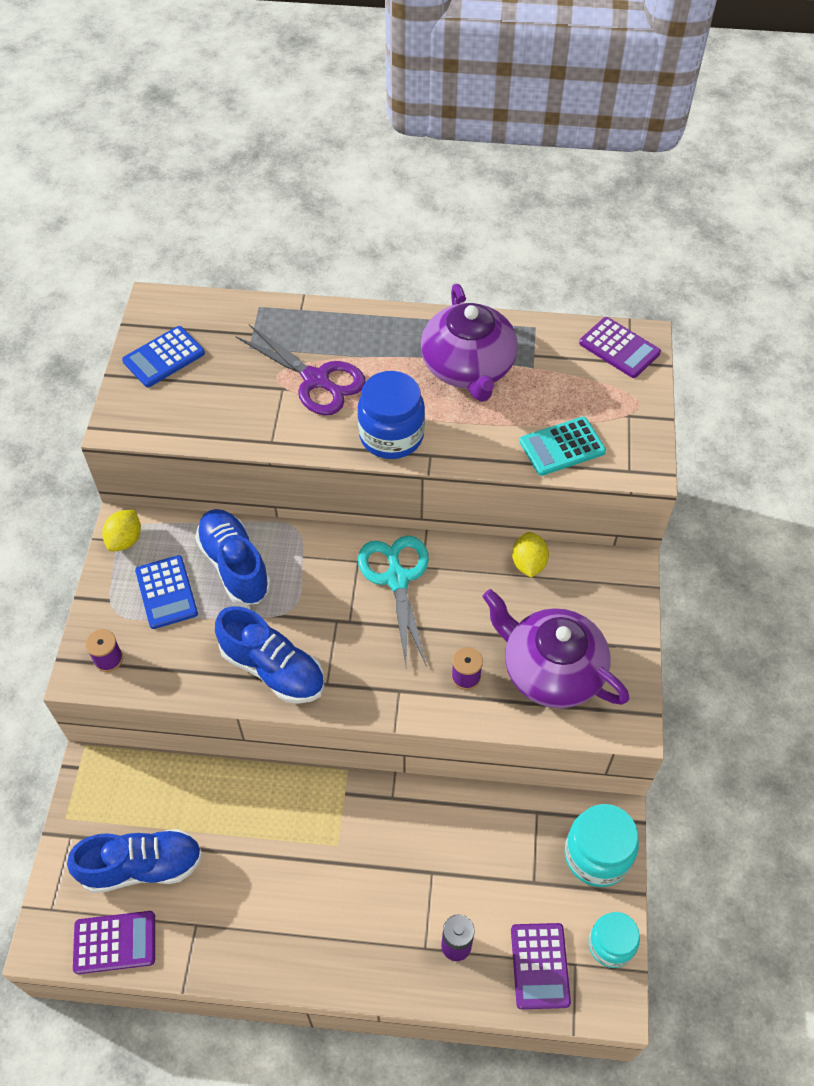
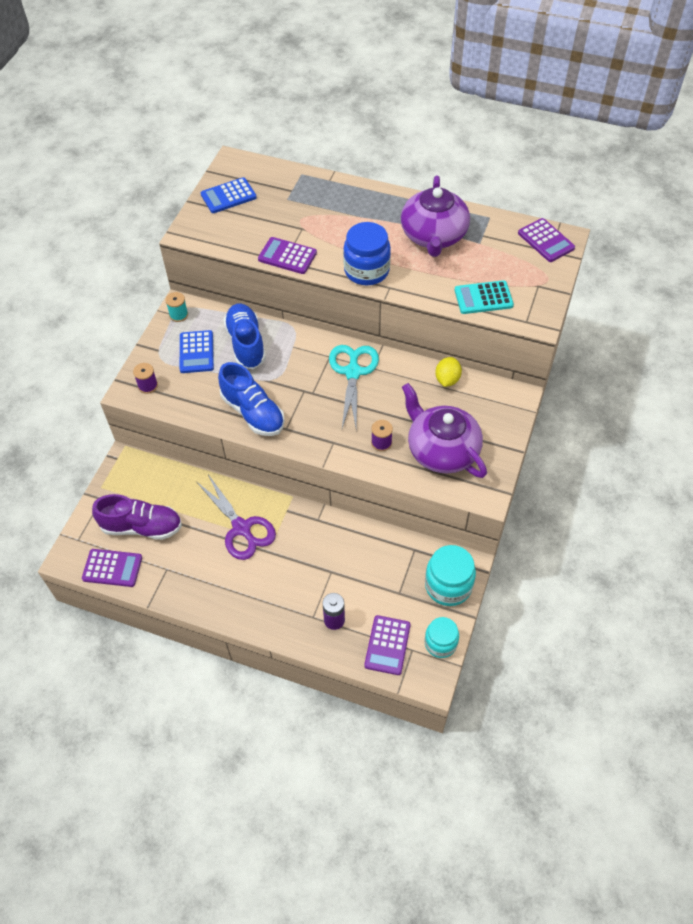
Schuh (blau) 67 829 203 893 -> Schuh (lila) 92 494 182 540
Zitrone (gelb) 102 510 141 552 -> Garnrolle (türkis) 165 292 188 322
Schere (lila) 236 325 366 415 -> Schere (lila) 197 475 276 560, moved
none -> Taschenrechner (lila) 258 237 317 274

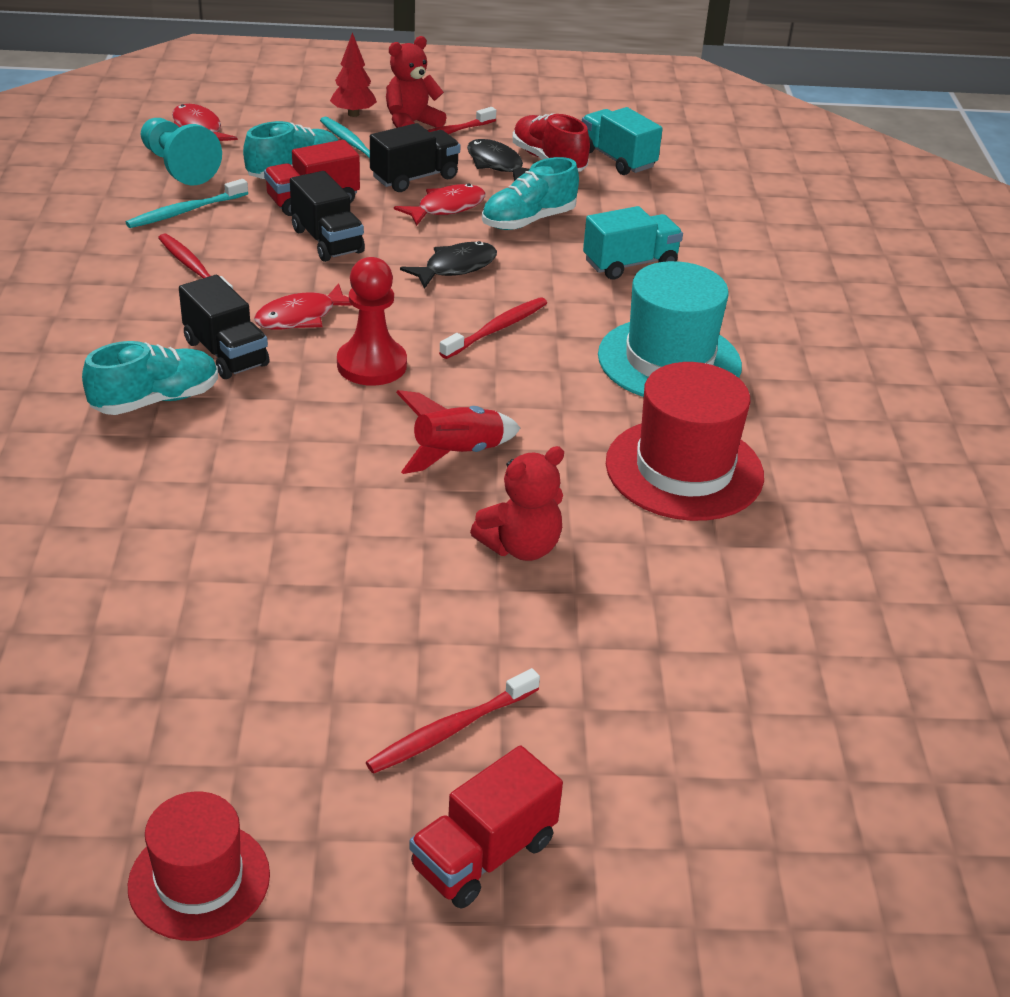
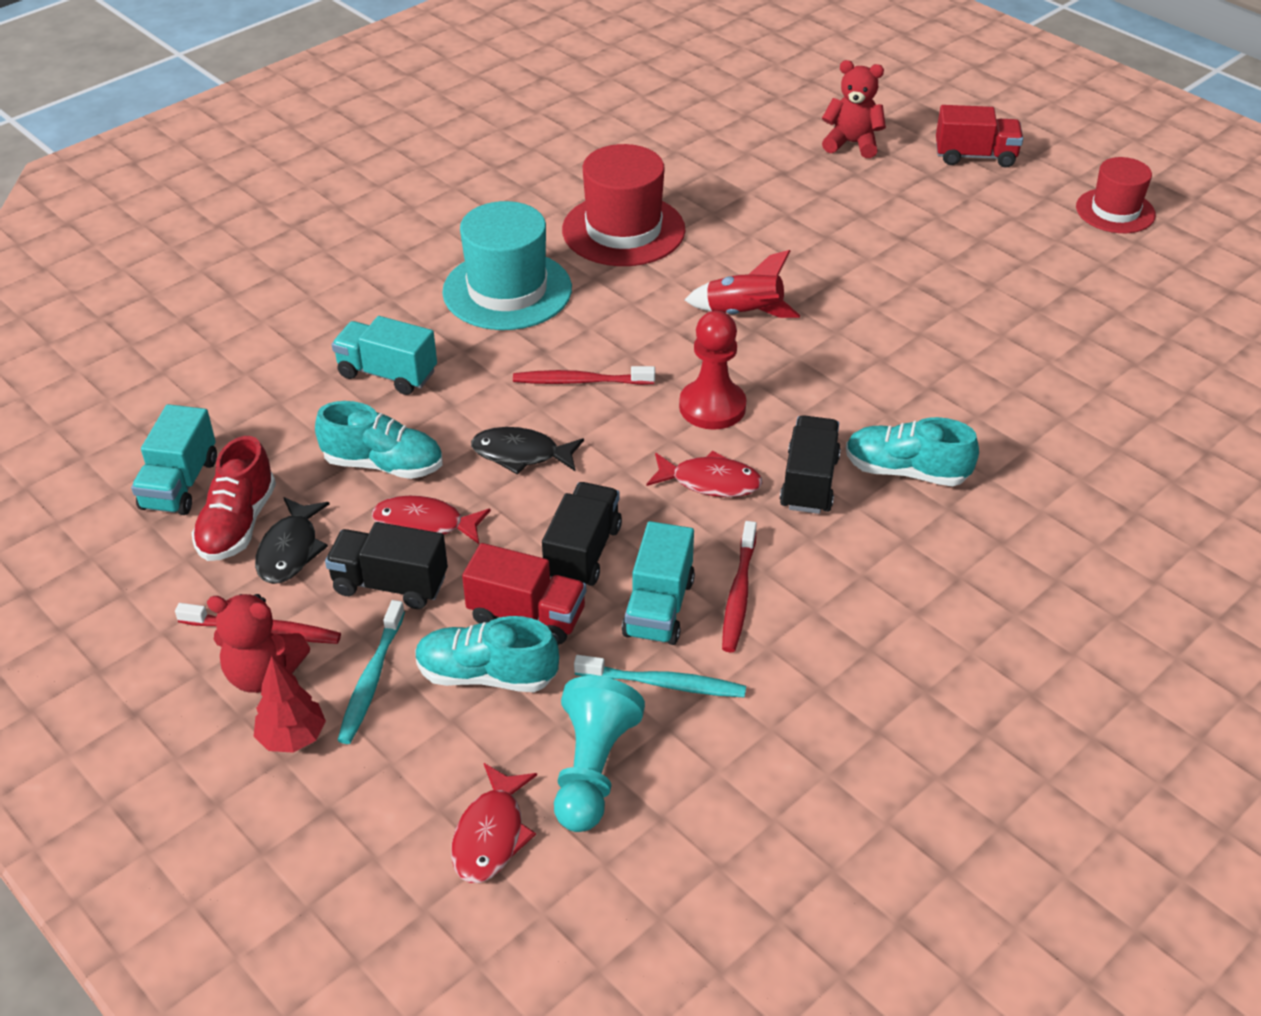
Zahnbürste (rot) 366 668 540 774 -> none
Teddybär (rot) 470 446 564 561 -> Teddybär (rot) 822 60 886 158, moved
none -> Lastwagen (türkis) 622 521 695 645

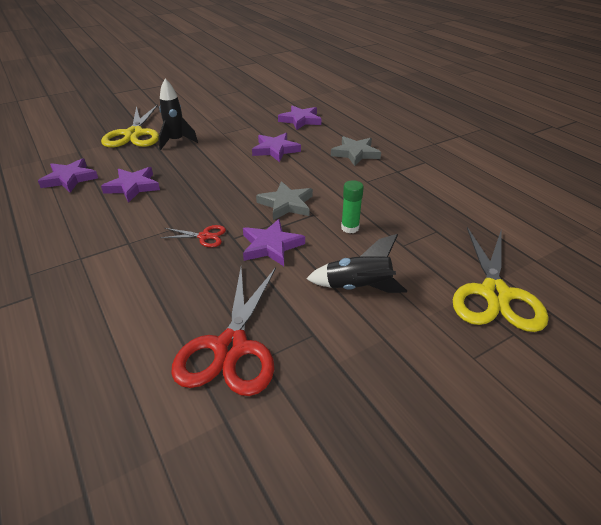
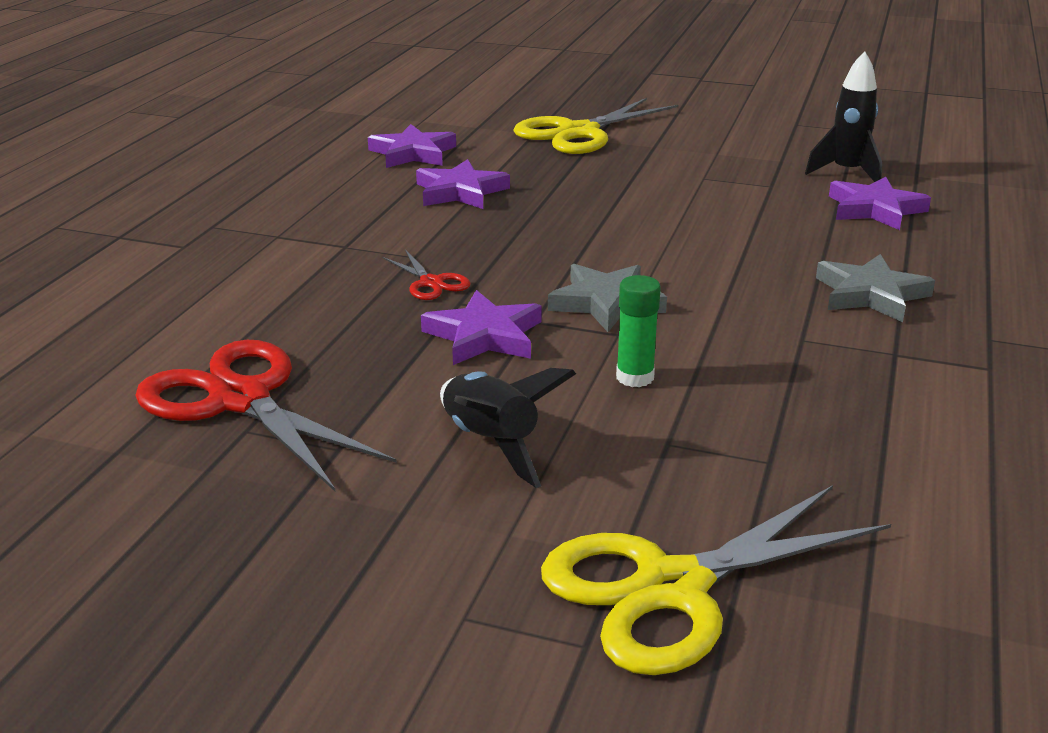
Rakete (schwarz) 158 79 198 150 -> Rakete (schwarz) 805 51 882 182, moved
Schere (rot) 171 267 276 396 -> Schere (rot) 135 340 397 491, 75 degrees clockwise
Stern (lila) 252 133 301 162 -> none

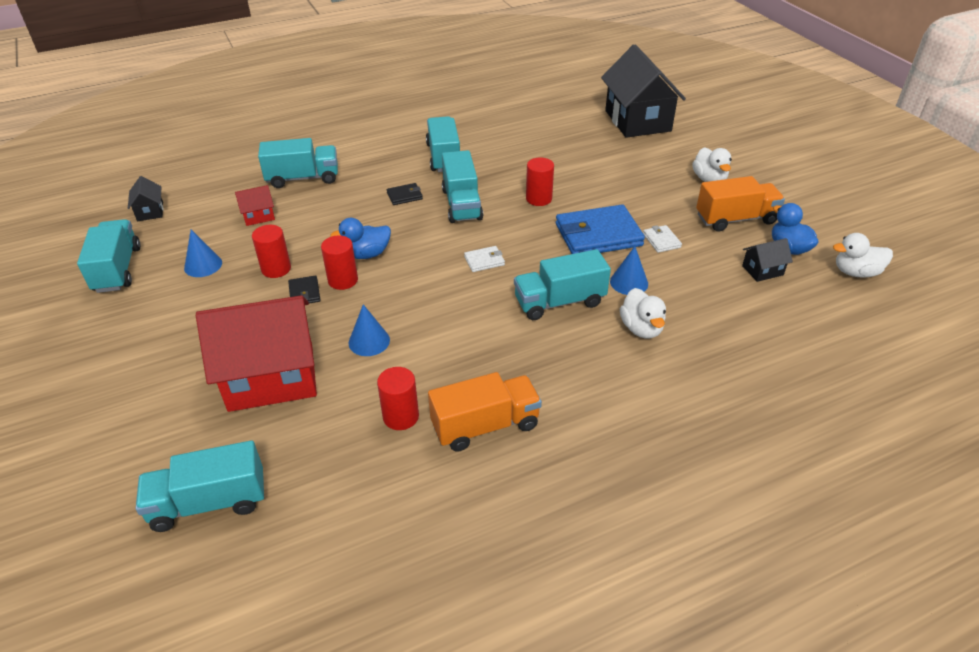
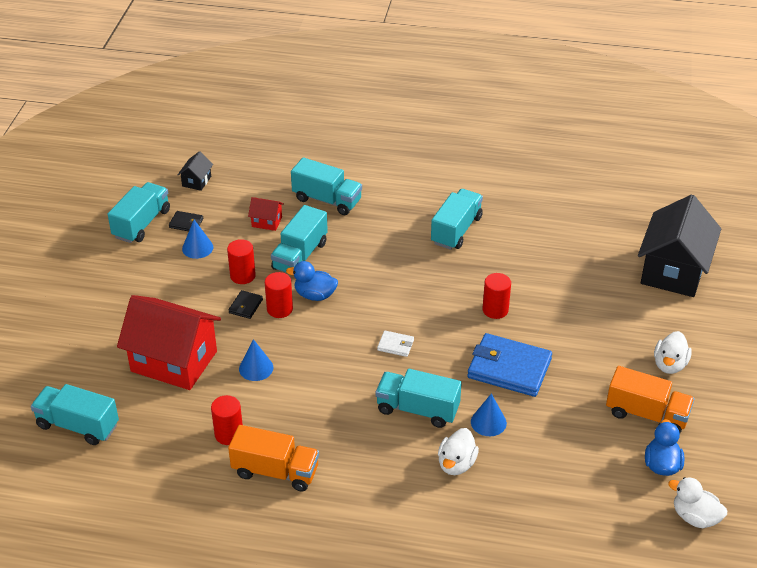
Geldbörse (schwarz) 387 183 423 205 -> Geldbörse (schwarz) 169 211 203 231, moved
Lastwagen (türkis) 442 150 483 223 -> Lastwagen (türkis) 271 205 328 273, moved
Geldbörse (weiß) 643 225 682 253 -> none
Haus (schwarz) 742 238 793 282 -> none

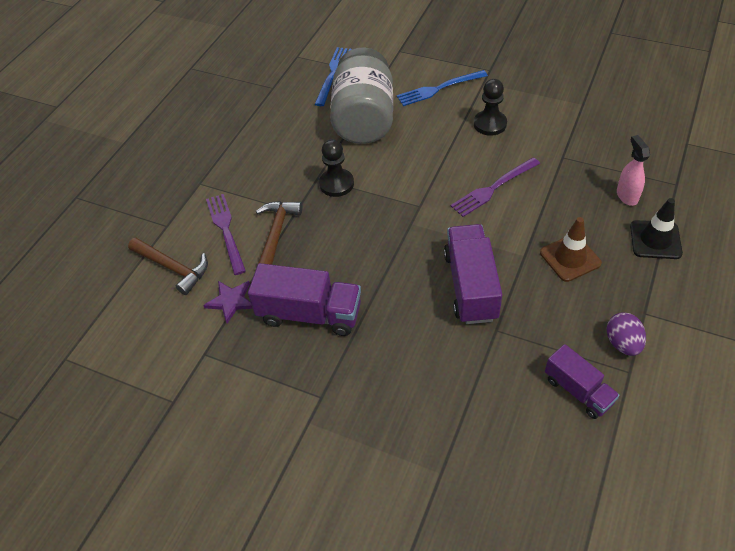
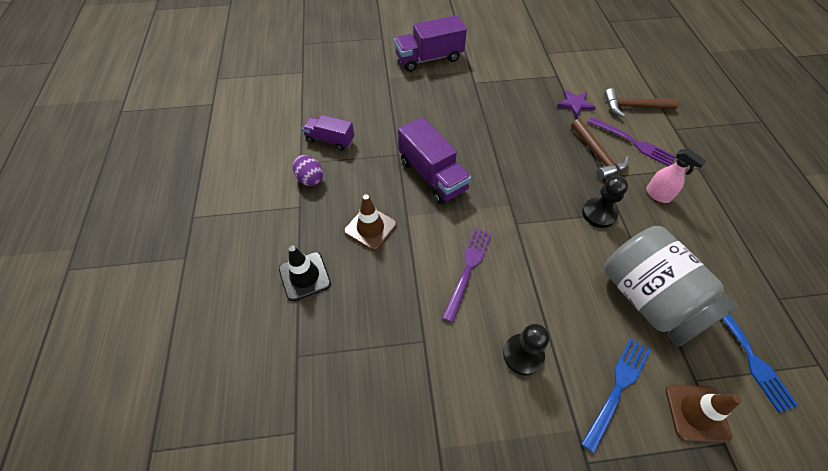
Lastwagen (lila) 248 263 361 336 -> Lastwagen (lila) 394 15 467 72, moved
Sprühflasche (rosa) 617 135 650 206 -> Sprühflasche (rosa) 646 148 706 203, moved
none -> Leitkegel (braun) 666 385 742 443

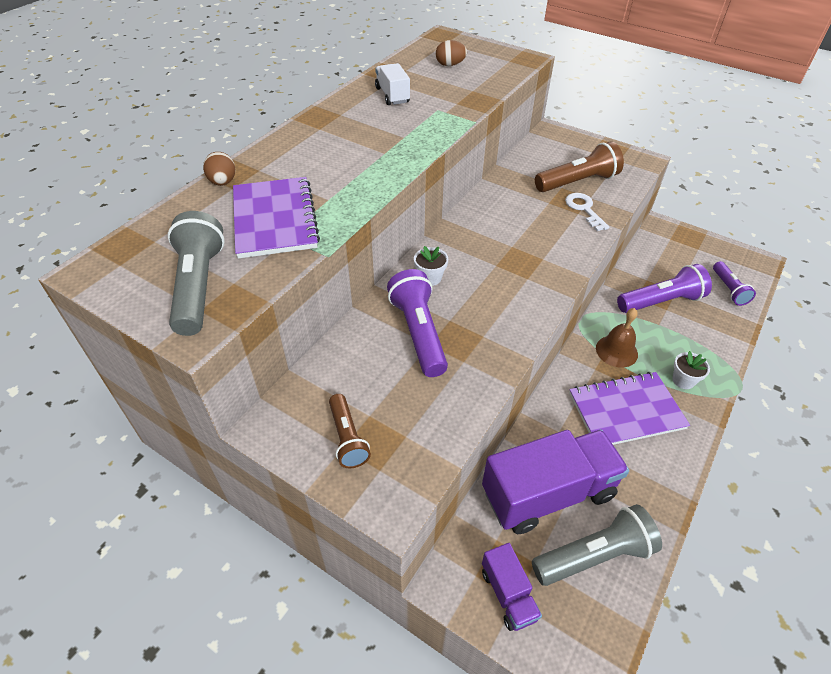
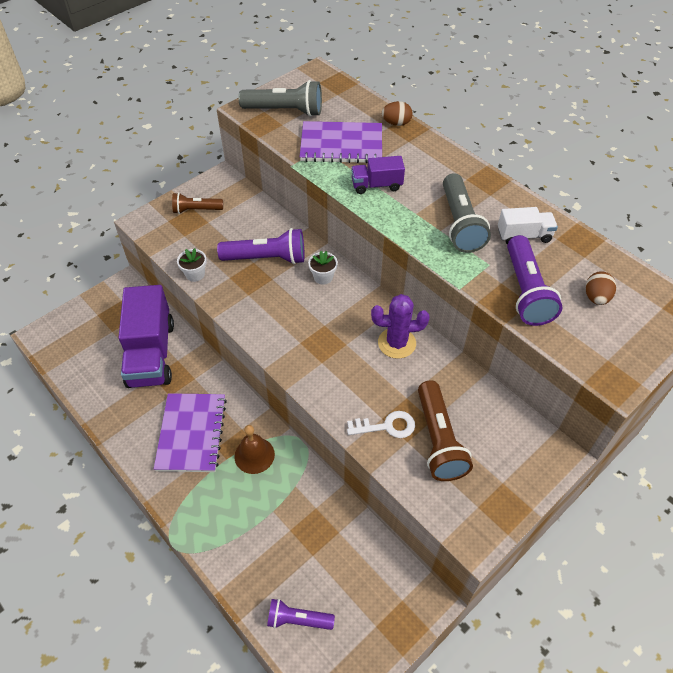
Lastwagen (lila) 482 543 542 631 -> Lastwagen (lila) 351 156 405 194, moved
Taschenlampe (grau) 532 504 662 586 -> Taschenlampe (grau) 443 173 491 253, moved
Taschenlampe (lila) 617 264 712 313 -> Taschenlampe (lila) 507 235 563 326, moved
Blumentopf (weiß) 672 351 710 389 -> Blumentopf (weiß) 177 248 207 282, moved
none -> Kaktus (lila) 371 294 430 359

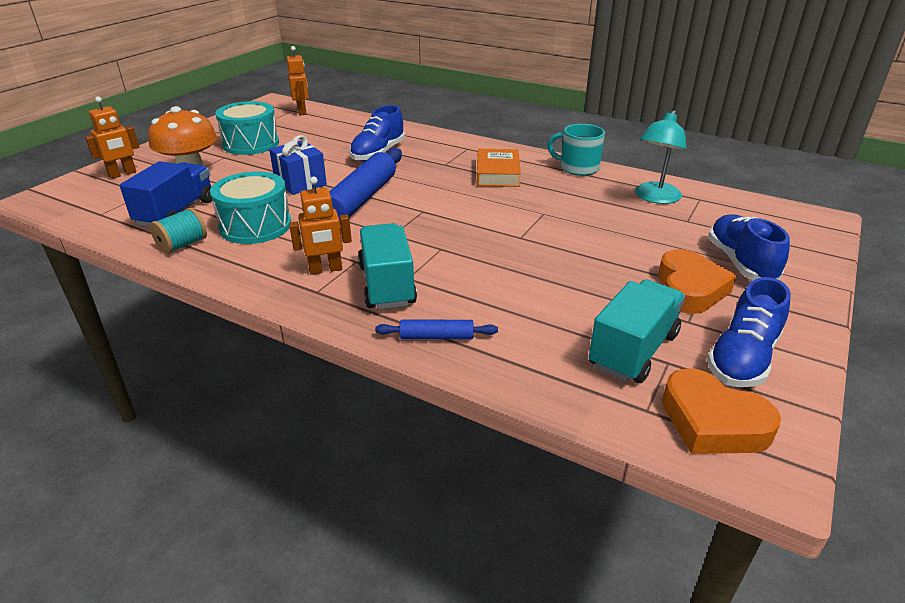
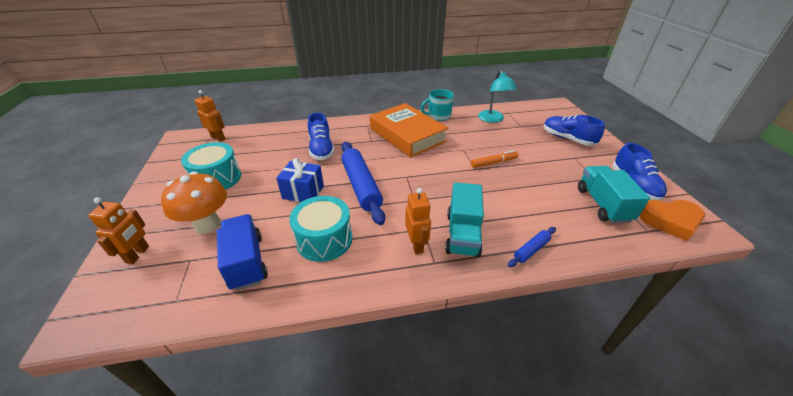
Garnrolle (türkis) 150 208 207 254 -> none
Roboter (orange) 289 177 352 275 -> Roboter (orange) 405 188 431 254, 45 degrees counterclockwise
Lastwagen (türkis) 358 223 417 310 -> Lastwagen (türkis) 445 182 484 257, 120 degrees counterclockwise
Buch (orange) 477 149 521 187 -> Buch (orange) 370 103 449 157, x1.74
Herz (orange) 658 249 736 314 -> none
none -> Filzstift (orange) 471 150 518 168

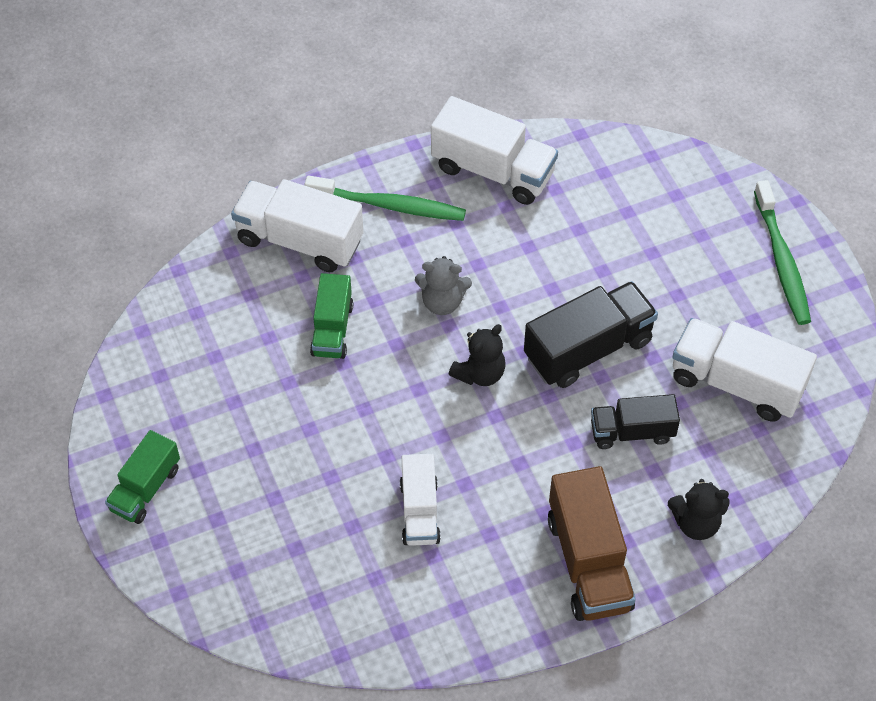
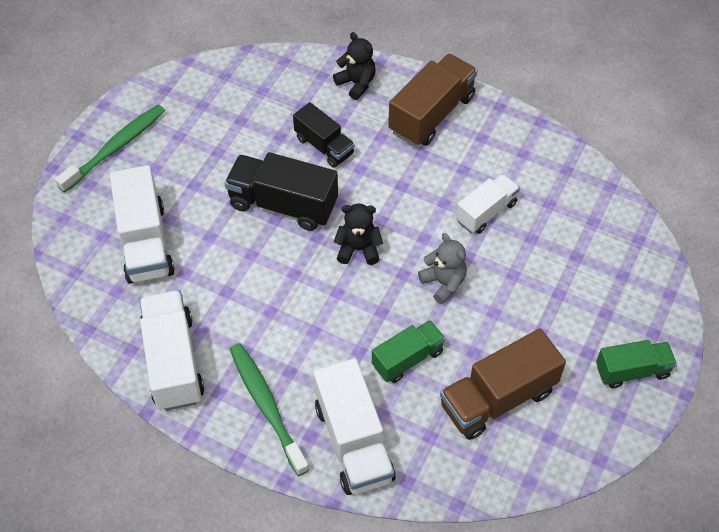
Teddybär (grau) 415 256 472 315 -> Teddybär (grau) 418 233 467 304, moved
Lastwagen (weiß) 672 318 817 422 -> Lastwagen (weiß) 109 165 175 284, moved
none -> Lastwagen (braun) 440 329 566 440

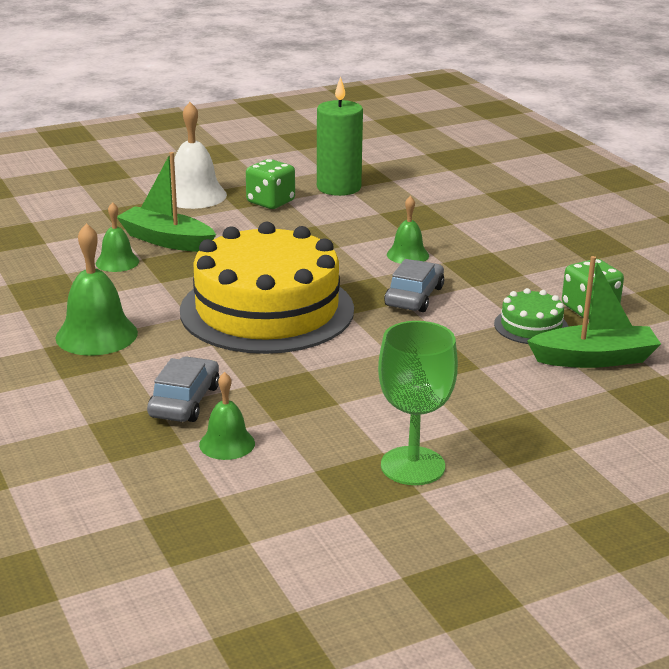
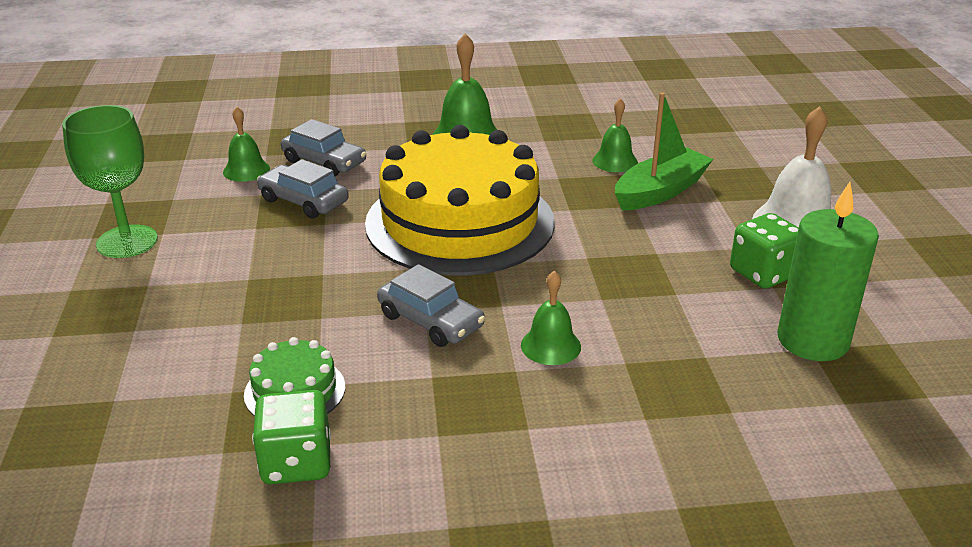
Boot (grün) 527 256 661 368 -> none
none -> Auto (grau) 257 159 349 219

